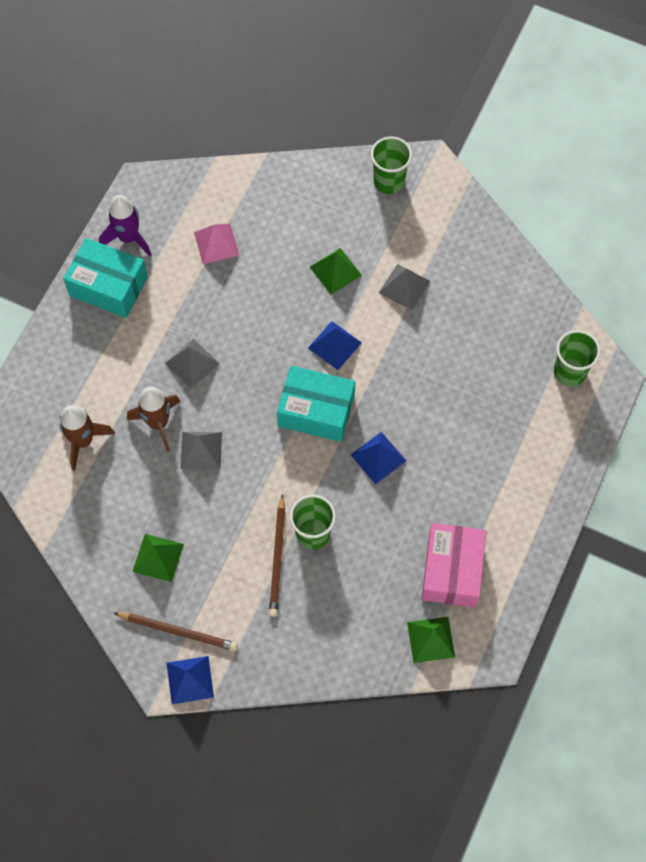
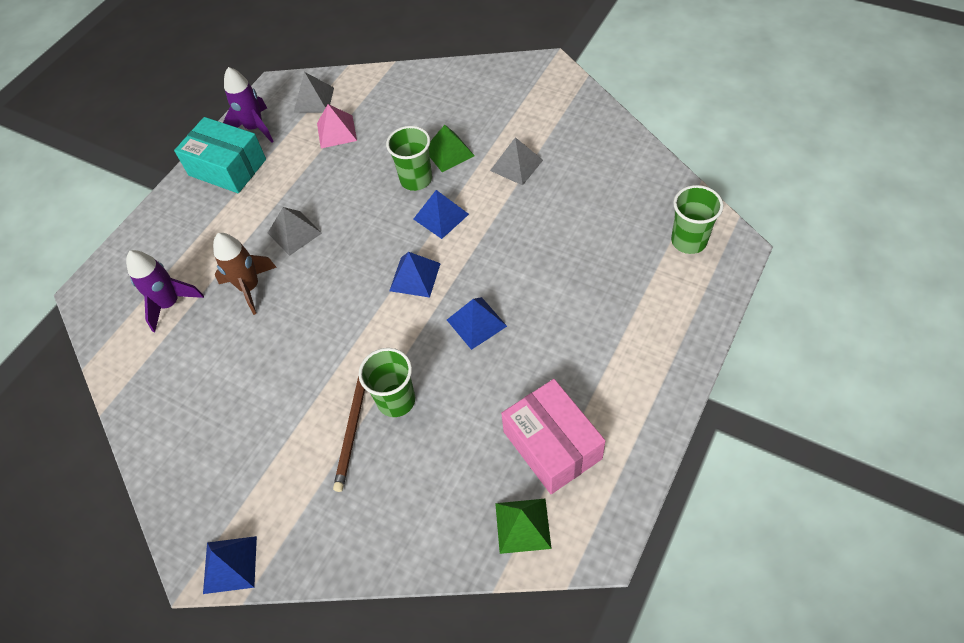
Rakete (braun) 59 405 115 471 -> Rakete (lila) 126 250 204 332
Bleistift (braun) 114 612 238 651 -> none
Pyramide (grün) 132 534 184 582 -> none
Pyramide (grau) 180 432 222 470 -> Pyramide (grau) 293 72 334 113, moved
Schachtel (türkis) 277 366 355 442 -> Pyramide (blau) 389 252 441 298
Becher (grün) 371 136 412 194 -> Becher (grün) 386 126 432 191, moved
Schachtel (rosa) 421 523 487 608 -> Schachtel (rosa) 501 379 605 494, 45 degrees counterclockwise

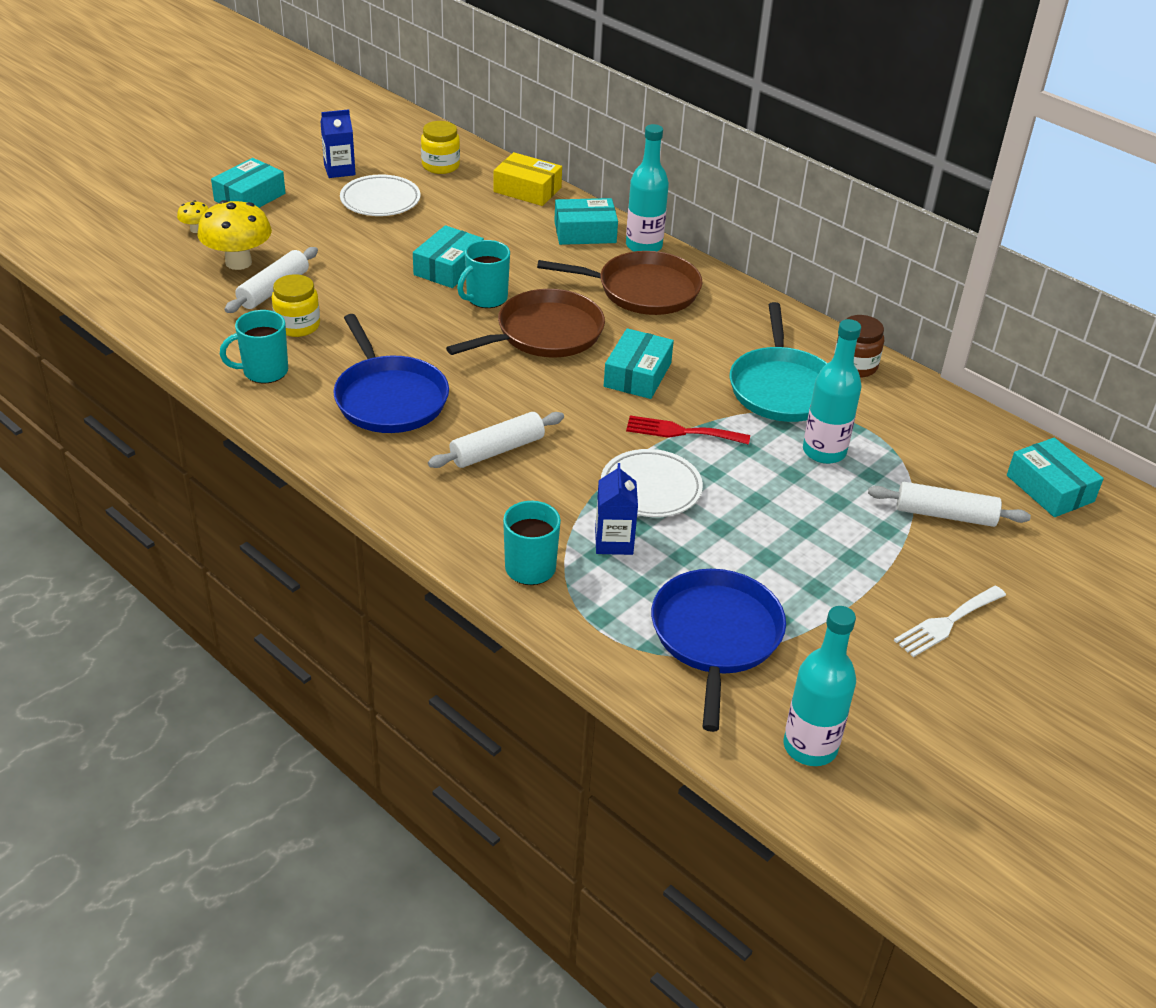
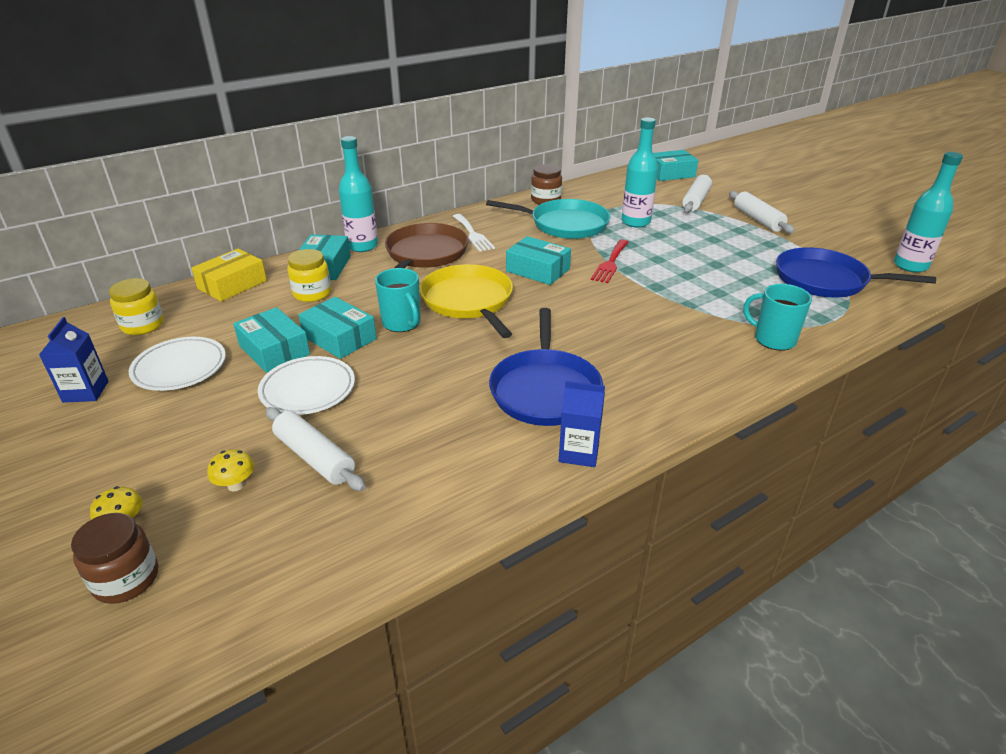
Pilz (gelb) 198 200 272 270 -> Pilz (gelb) 207 449 254 491, x0.48
Schachtel (türkis) 211 158 286 208 -> Schachtel (türkis) 233 307 310 373, moved
Tasse (türkis) 220 310 288 384 -> none
Einmachglas (gelb) 272 274 320 337 -> Einmachglas (gelb) 287 249 331 302, moved
Pfanne (blau) 333 314 449 433 -> Pfanne (blau) 489 308 603 426, 105 degrees clockwise
Nudelholz (weiß) 428 412 564 468 -> Nudelholz (weiß) 729 191 795 233, moved
Pfanne (braun) 446 289 605 358 -> Pfanne (gelb) 420 264 513 338
Getränkekarton (blau) 595 463 638 555 -> Getränkekarton (blau) 559 381 605 467, moved
Teller (weiß) 601 449 703 517 -> Teller (weiß) 258 356 355 415, moved
Gabel (weiß) 894 586 1006 657 -> Gabel (weiß) 453 214 495 252, moved
none -> Einmachglas (braun) 71 513 158 604

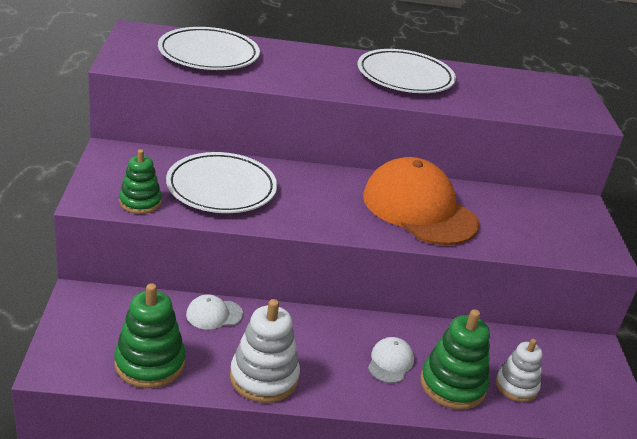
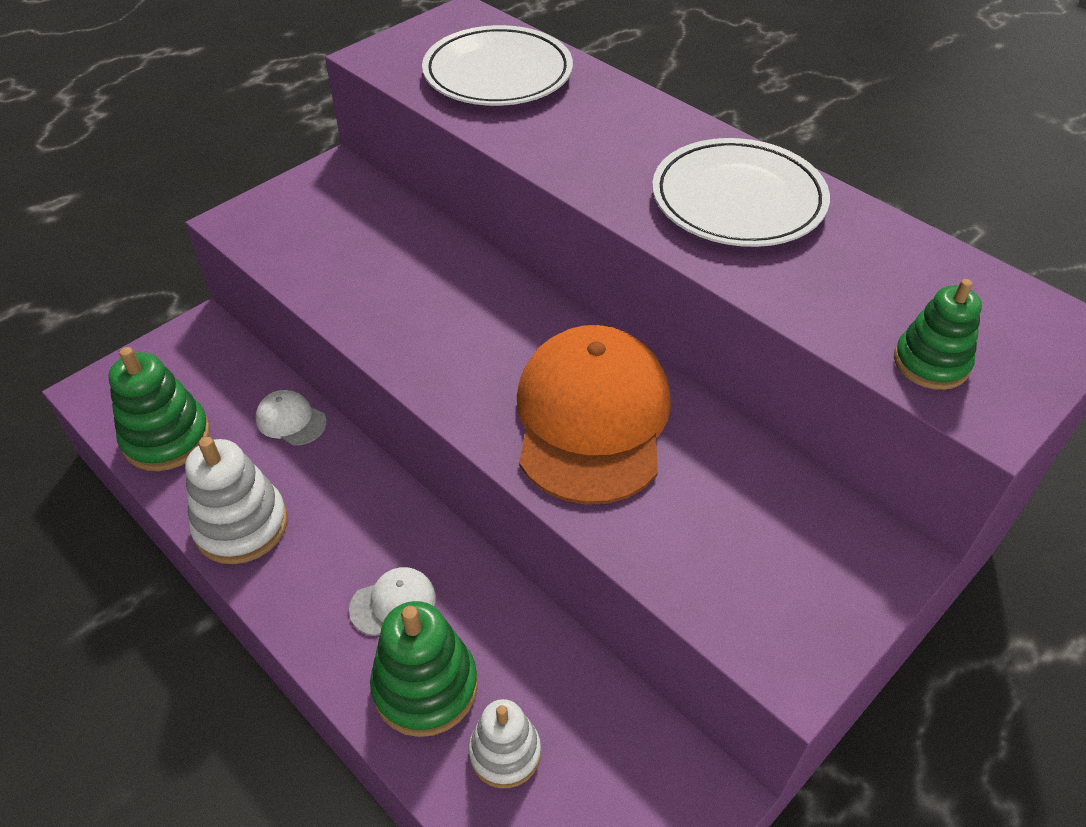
Stapelspielzeug (grün) 119 149 162 214 -> Stapelspielzeug (grün) 894 279 982 390, moved
Teller (weiß) 166 152 277 213 -> none

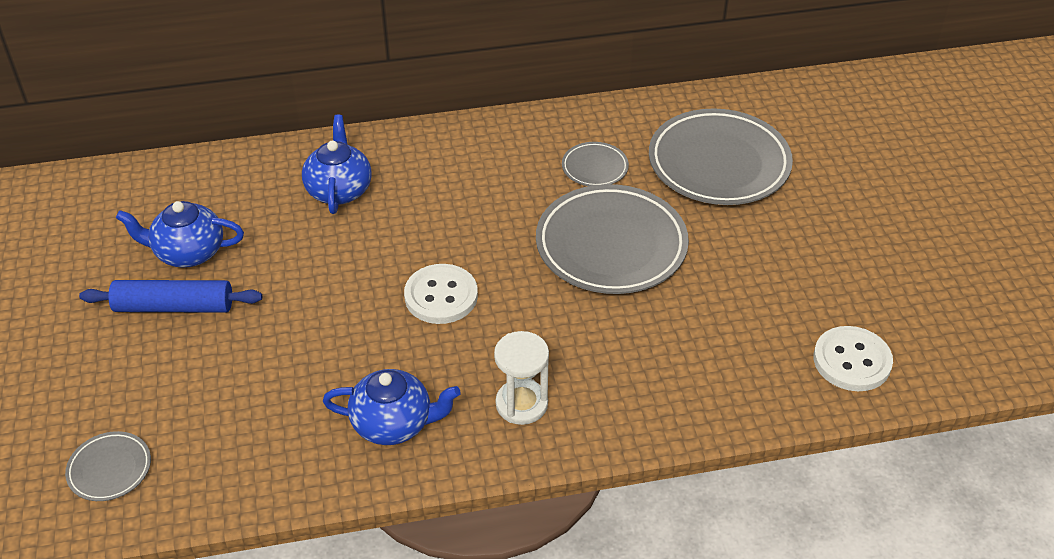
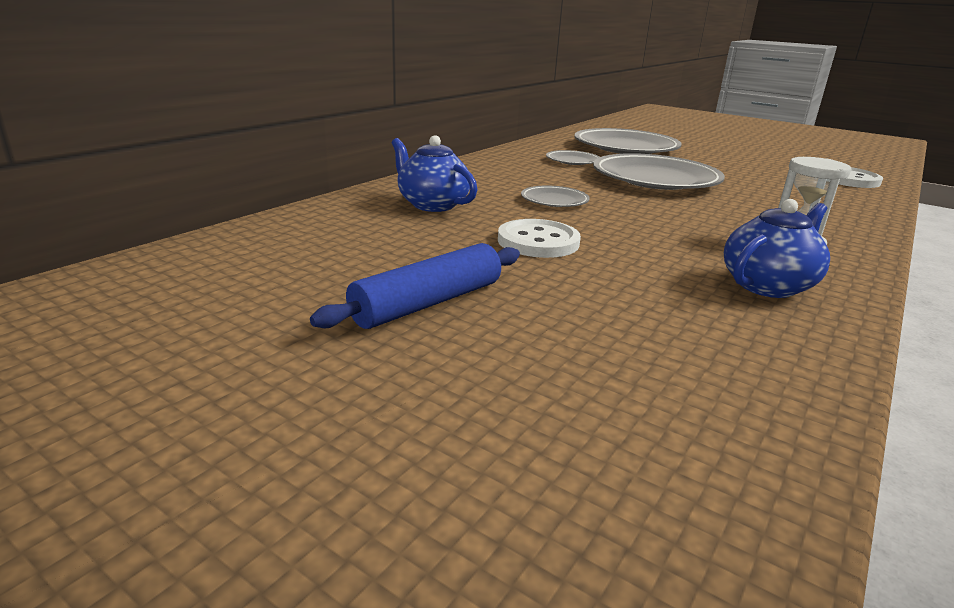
Teller (grau) 65 431 151 501 -> Teller (grau) 521 185 590 207, moved
Teekanne (blau) 116 201 244 268 -> none
Knopf (weiß) 404 264 478 324 -> Knopf (weiß) 498 219 581 258, moved

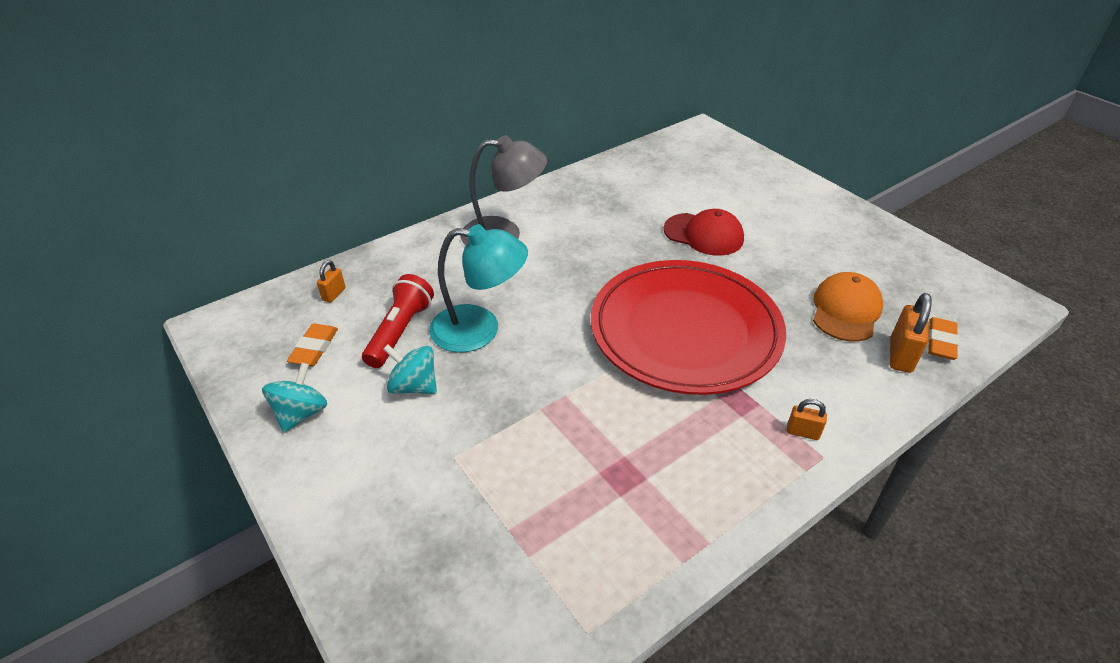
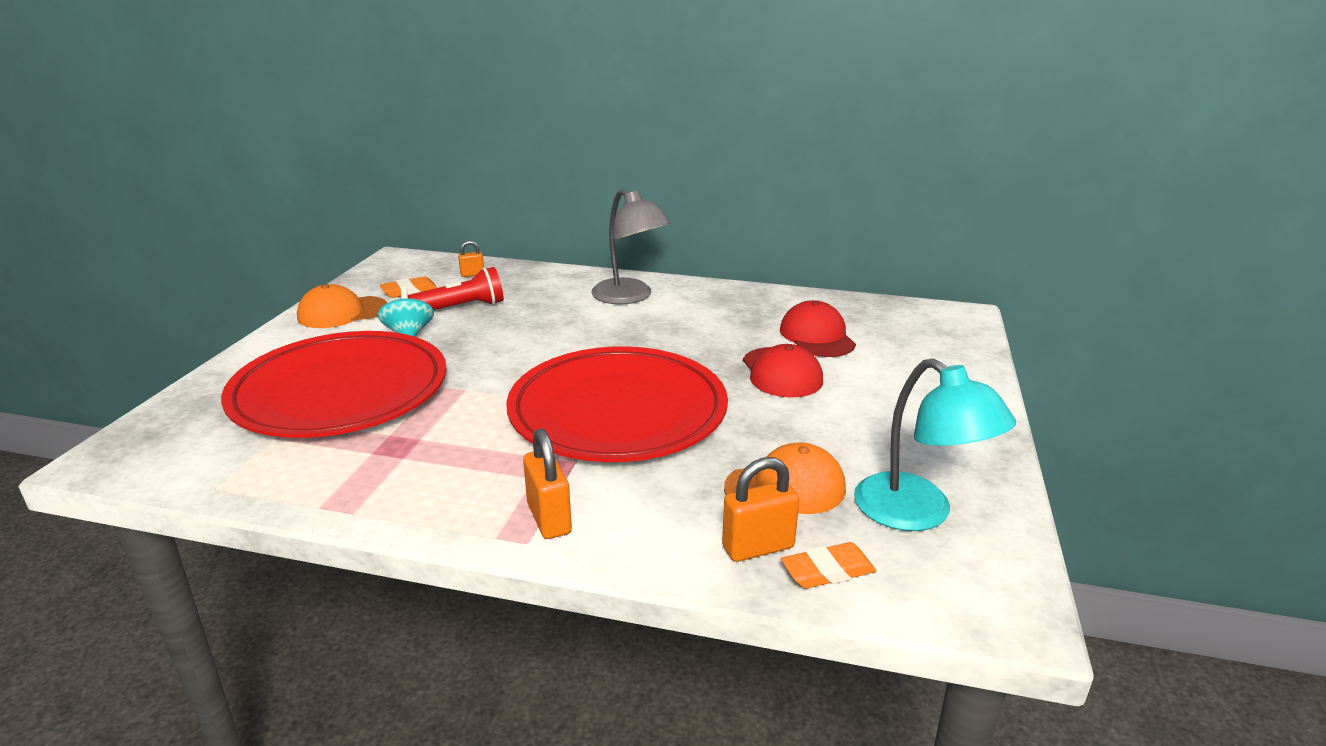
Kreisel (türkis) 262 363 327 433 -> Kappe (orange) 297 284 387 328
Lampe (türkis) 429 224 528 353 -> Lampe (türkis) 854 358 1016 531, moved
Vorhängeschloss (orange) 787 399 827 440 -> Vorhängeschloss (orange) 523 428 572 539, x1.72
none -> Teller (rot) 221 331 447 438
none -> Kappe (rot) 780 300 856 357

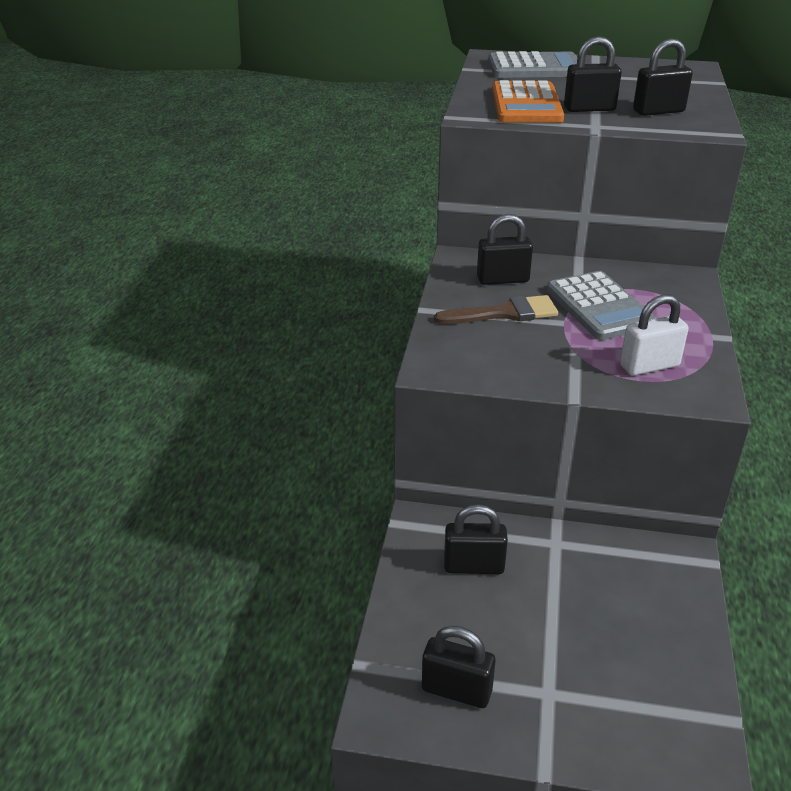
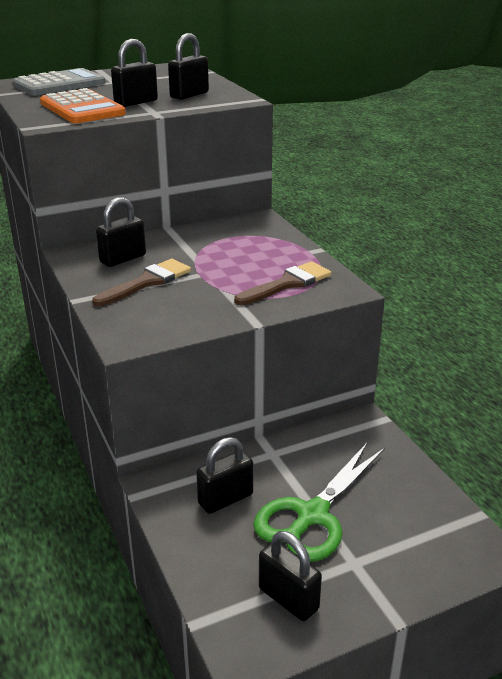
Vorhängeschloss (schwarz) 422 626 495 708 -> Vorhängeschloss (schwarz) 259 531 322 621, 60 degrees clockwise
Taschenrechner (grau) 547 271 657 340 -> none
Vorhängeschloss (weiß) 620 294 689 376 -> Pinsel (braun) 234 261 331 305
none -> Schere (grün) 253 443 385 562

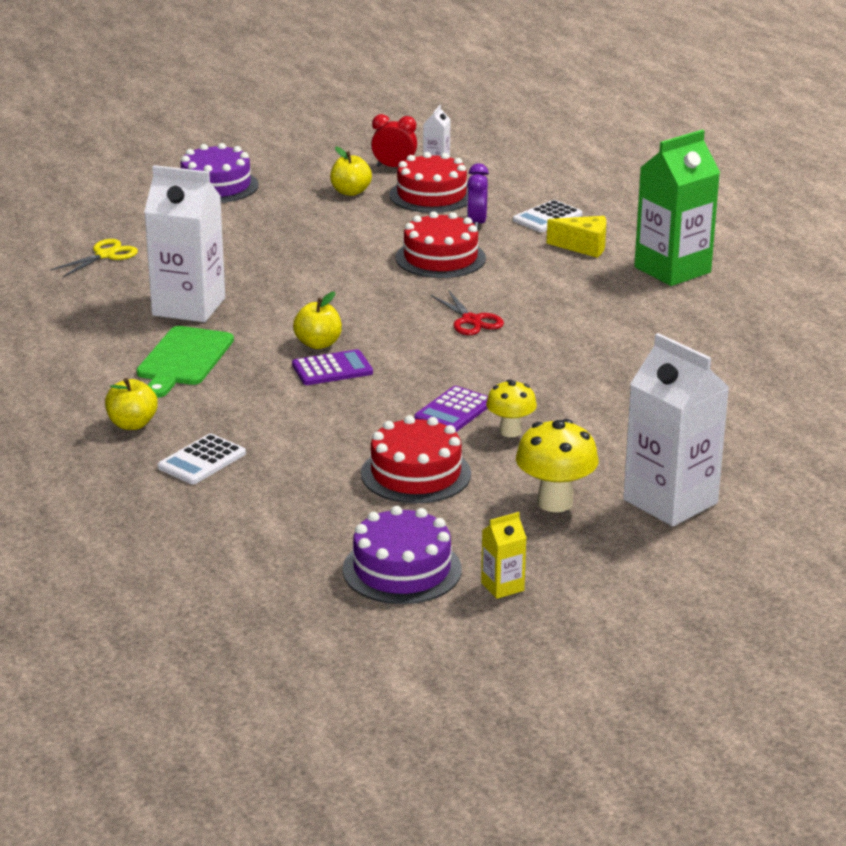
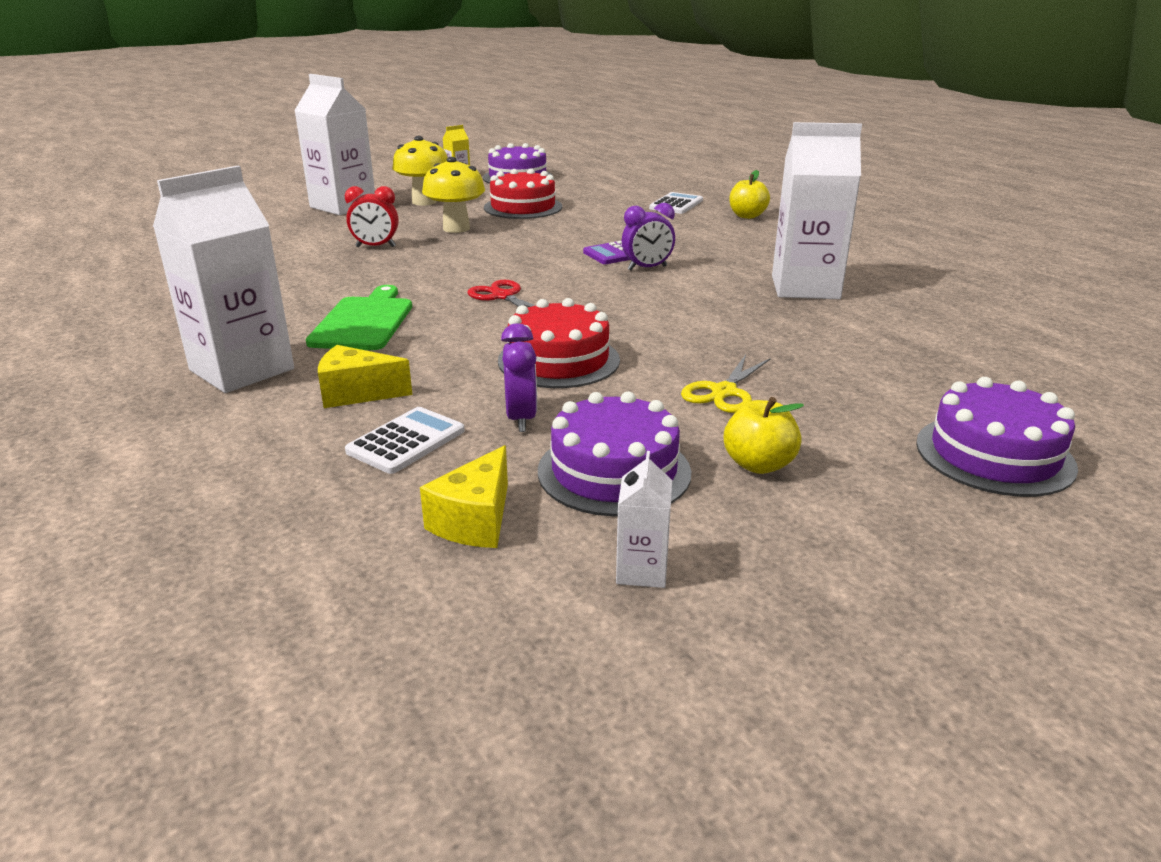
Schere (gelb) 50 239 138 277 -> Schere (gelb) 681 355 771 413, moved
Schneidebrett (grün) 137 326 234 398 -> Schneidebrett (grün) 306 285 412 350, moved
Apfel (gelb) 293 291 342 349 -> Wecker (lila) 622 203 675 271
Wecker (rot) 371 114 417 167 -> Wecker (rot) 345 186 398 247, moved
Kuchen (rot) 389 152 468 213 -> Kuchen (lila) 538 392 691 516
Taschenrechner (lila) 414 386 488 432 -> none
Pilz (gelb) 486 379 537 437 -> Pilz (gelb) 422 157 485 233, x1.53
Getränkekarton (grün) 634 130 720 286 -> Getränkekarton (weiß) 153 166 294 393
none -> Käse (gelb) 420 445 508 548

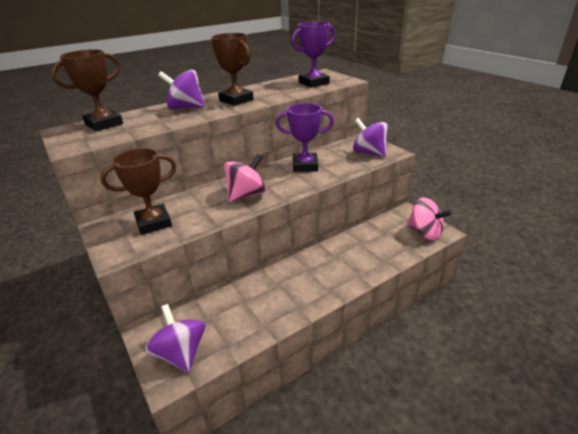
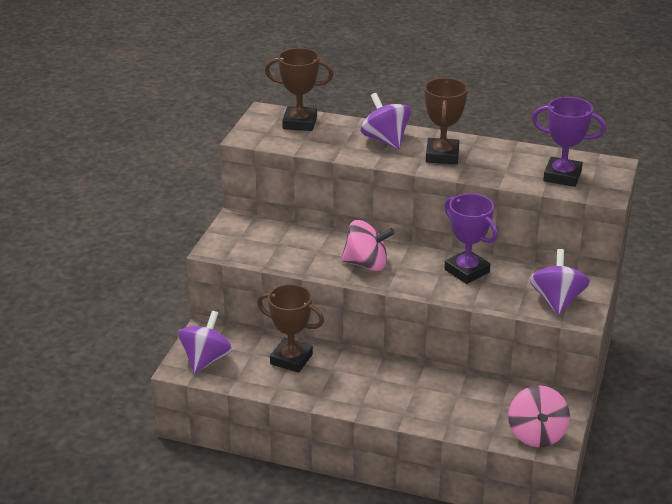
Pokal (braun) 100 148 176 235 -> Pokal (braun) 257 284 324 373, moved

